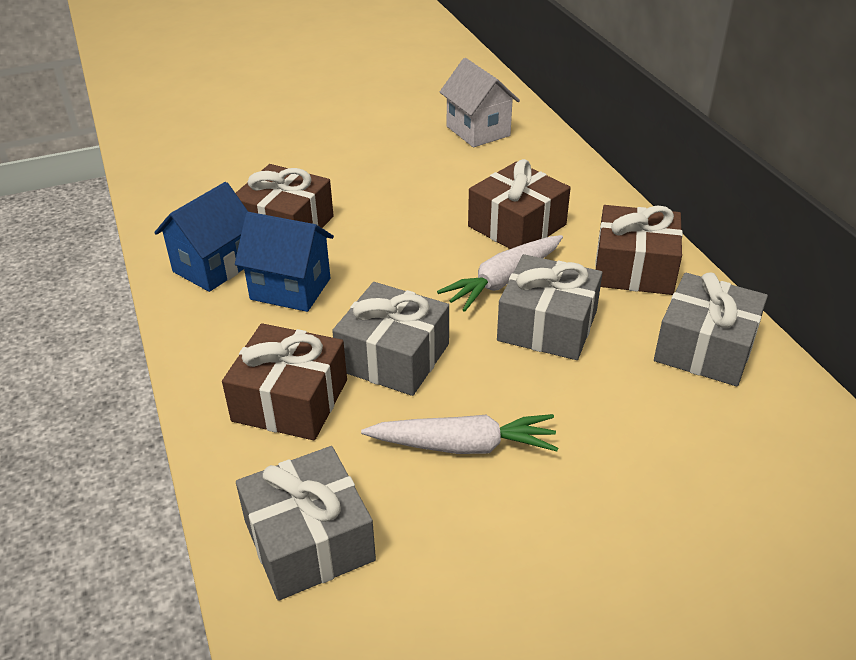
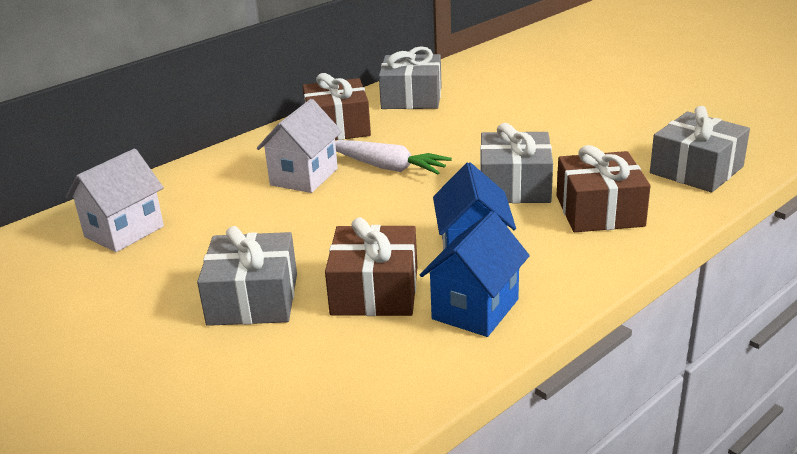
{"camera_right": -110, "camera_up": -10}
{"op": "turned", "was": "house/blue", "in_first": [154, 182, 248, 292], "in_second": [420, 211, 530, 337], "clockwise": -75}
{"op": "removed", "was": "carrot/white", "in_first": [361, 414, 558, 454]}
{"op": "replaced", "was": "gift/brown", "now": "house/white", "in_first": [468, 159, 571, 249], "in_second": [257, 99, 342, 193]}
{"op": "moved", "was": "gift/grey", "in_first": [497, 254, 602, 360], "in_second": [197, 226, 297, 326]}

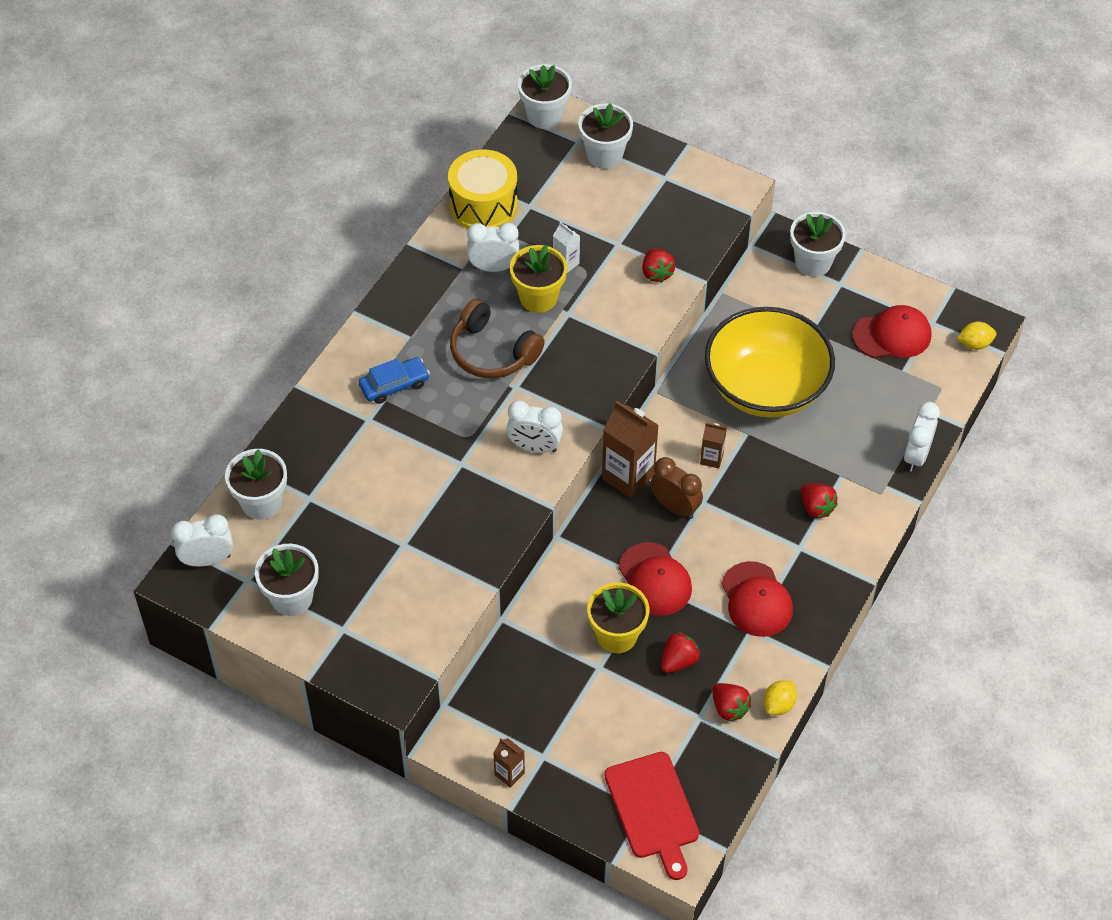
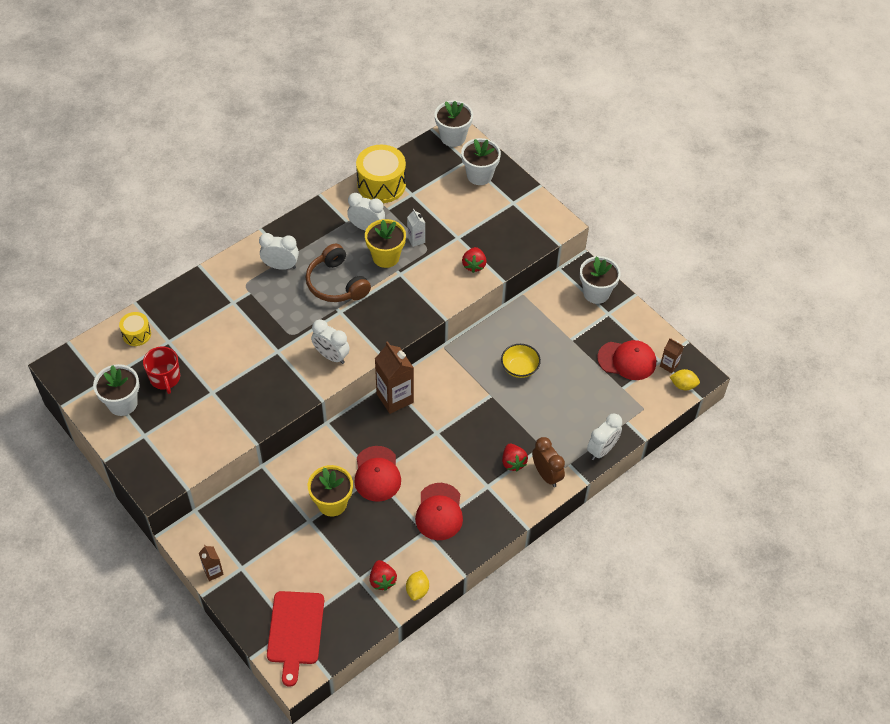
{"camera_right": 20, "camera_up": 0}
{"op": "moved", "was": "clock/white", "in_first": [171, 514, 233, 567], "in_second": [259, 233, 299, 270]}
{"op": "replaced", "was": "flower pot/white", "now": "drum/yellow", "in_first": [225, 449, 287, 520], "in_second": [119, 312, 151, 346]}
{"op": "removed", "was": "car/blue", "in_first": [358, 357, 430, 404]}
{"op": "moved", "was": "clock/brown", "in_first": [650, 457, 703, 519], "in_second": [532, 437, 565, 487]}
{"op": "removed", "was": "strawberry/red", "in_first": [661, 632, 700, 673]}
{"op": "moved", "was": "carton/brown", "in_first": [700, 423, 727, 469], "in_second": [660, 338, 684, 373]}
{"op": "resized", "was": "bowl/yellow", "in_first": [705, 307, 835, 418], "in_second": [501, 344, 541, 378], "ratio": 0.42}
{"op": "turned", "was": "lemon/yellow", "in_first": [763, 681, 797, 715], "in_second": [406, 570, 429, 601], "clockwise": -45}
{"op": "added", "now": "mug/red", "in_second": [143, 346, 180, 394]}

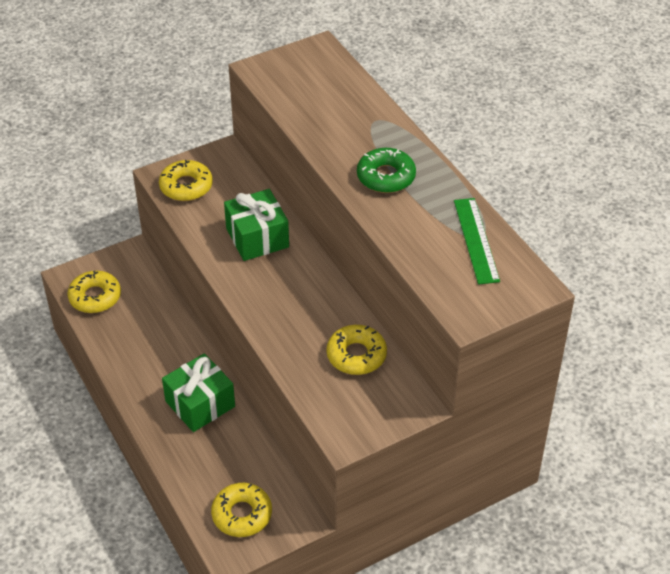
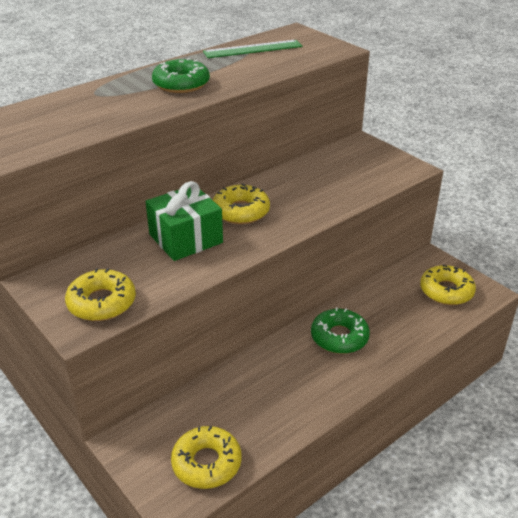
{"camera_right": -100, "camera_up": -10}
{"op": "replaced", "was": "gift/green", "now": "donut/green", "in_first": [162, 353, 235, 432], "in_second": [311, 307, 370, 354]}
{"op": "moved", "was": "donut/yellow", "in_first": [327, 325, 387, 375], "in_second": [213, 184, 270, 224]}

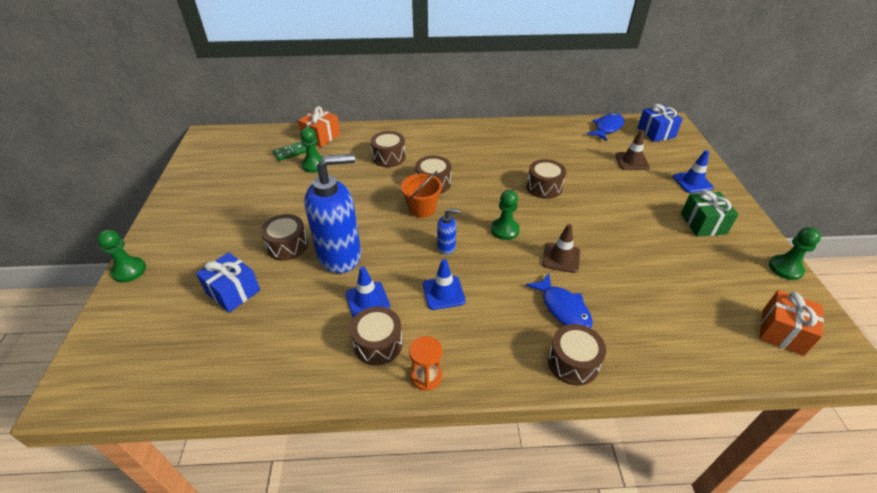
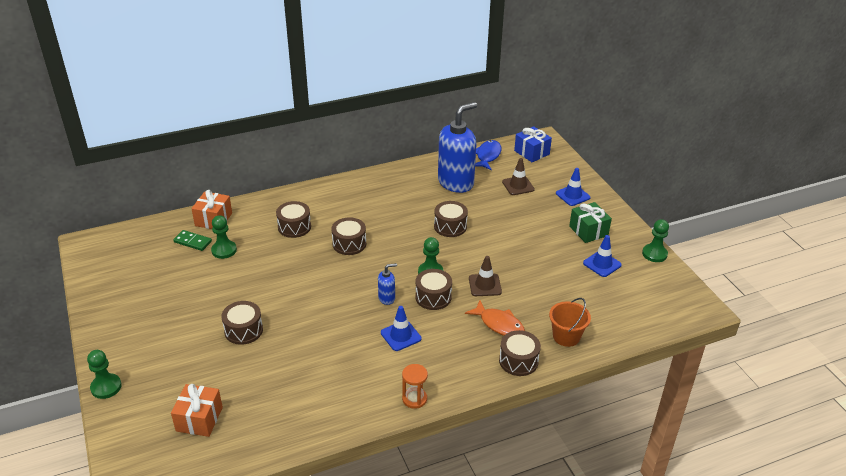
{"camera_right": -20, "camera_up": -5}
{"op": "removed", "was": "gift/blue", "in_first": [196, 252, 260, 313]}
{"op": "turned", "was": "domino/green", "in_first": [273, 142, 306, 161], "in_second": [173, 230, 212, 251], "clockwise": 75}
{"op": "moved", "was": "soap dispenser/blue", "in_first": [304, 154, 361, 273], "in_second": [438, 102, 477, 193]}
{"op": "moved", "was": "traffic cone/blue", "in_first": [345, 266, 390, 318], "in_second": [583, 235, 622, 277]}
{"op": "moved", "was": "drum/brown", "in_first": [350, 306, 402, 365], "in_second": [415, 269, 452, 310]}
{"op": "moved", "was": "bucket/orange", "in_first": [401, 171, 442, 218], "in_second": [549, 298, 591, 347]}
{"op": "recoloured", "was": "fish/blue", "now": "fish/orange", "in_first": [526, 274, 593, 328], "in_second": [465, 300, 525, 336]}
{"op": "moved", "was": "gift/orange", "in_first": [759, 290, 824, 356], "in_second": [171, 384, 223, 437]}

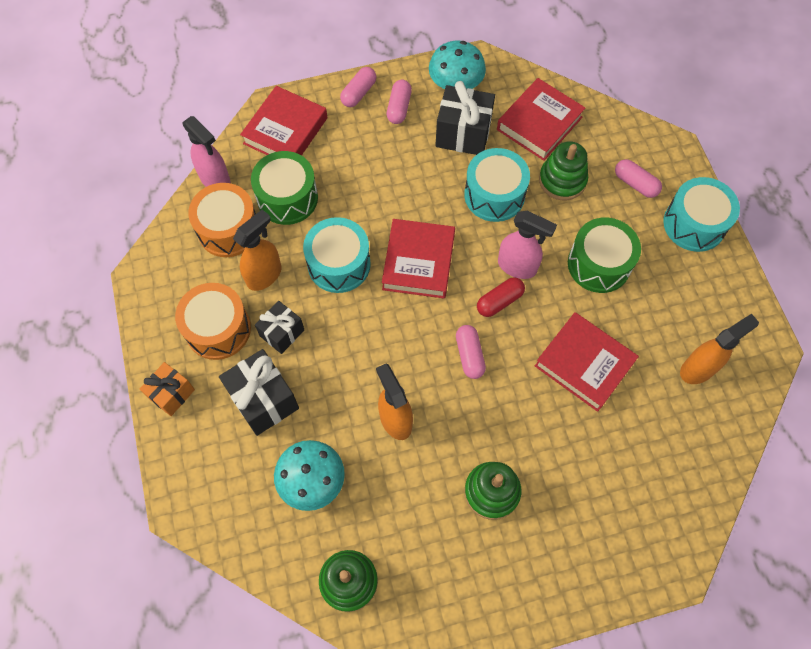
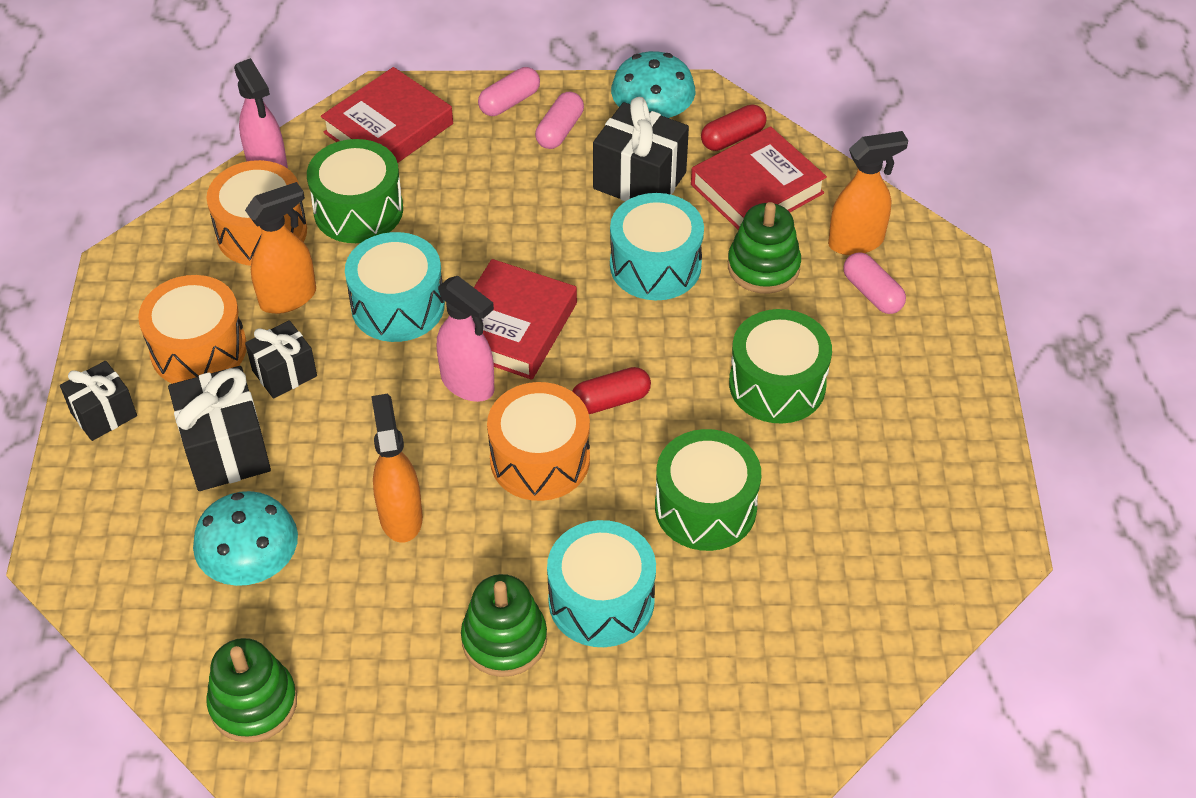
{"camera_right": 15, "camera_up": -15}
{"op": "recoloured", "was": "gift/orange", "now": "gift/black", "in_first": [140, 362, 195, 416], "in_second": [60, 361, 137, 441]}
{"op": "replaced", "was": "capsule/pink", "now": "drum/orange", "in_first": [456, 325, 486, 379], "in_second": [487, 382, 590, 501]}
{"op": "moved", "was": "spray bottle/pink", "in_first": [498, 211, 557, 279], "in_second": [437, 276, 494, 402]}
{"op": "replaced", "was": "book/red", "now": "drum/green", "in_first": [535, 312, 639, 412], "in_second": [655, 429, 761, 551]}
{"op": "moved", "was": "drum/turquoise", "in_first": [663, 177, 740, 252], "in_second": [547, 520, 656, 647]}
{"op": "moved", "was": "spray bottle/orange", "in_first": [680, 313, 759, 384], "in_second": [828, 131, 908, 255]}
{"op": "added", "now": "capsule/red", "in_second": [701, 104, 767, 151]}

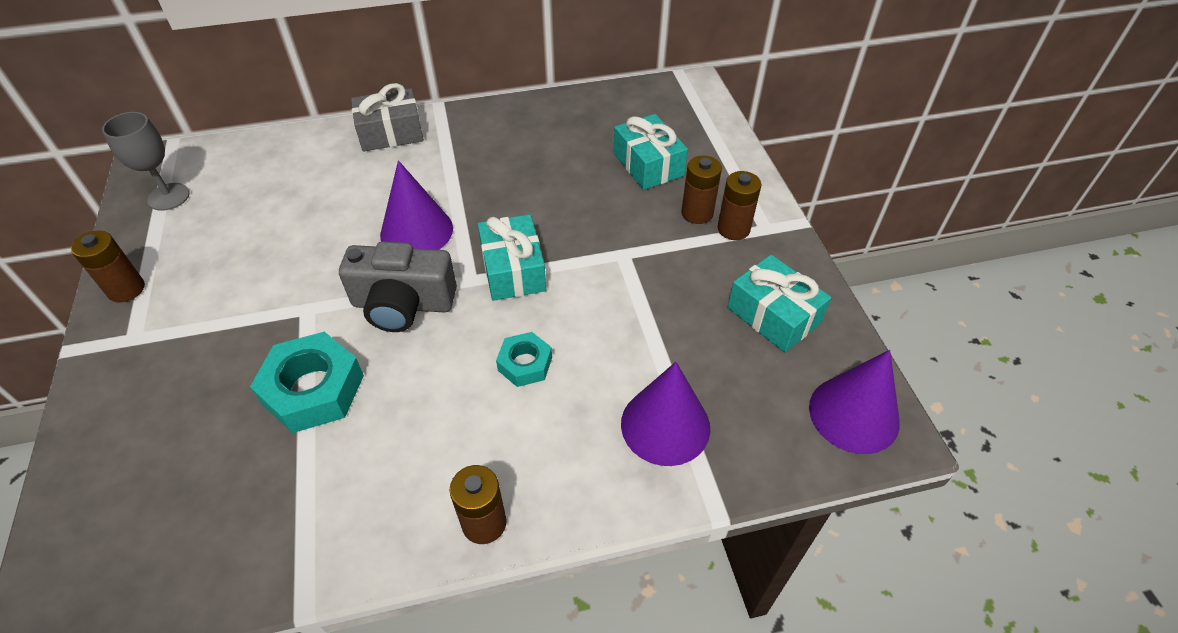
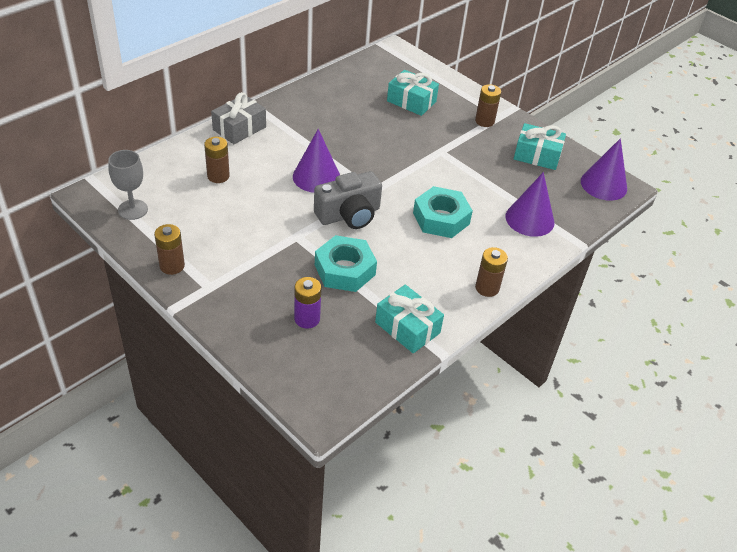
{"camera_right": -35, "camera_up": -5}
{"op": "moved", "was": "gift/turquoise", "in_first": [478, 214, 546, 301], "in_second": [375, 285, 444, 353]}
{"op": "resized", "was": "nut/turquoise", "in_first": [496, 332, 552, 387], "in_second": [413, 186, 473, 238], "ratio": 1.74}
{"op": "moved", "was": "battery/brown", "in_first": [681, 156, 722, 224], "in_second": [204, 137, 230, 183]}
{"op": "added", "now": "battery/purple", "in_second": [294, 277, 321, 329]}

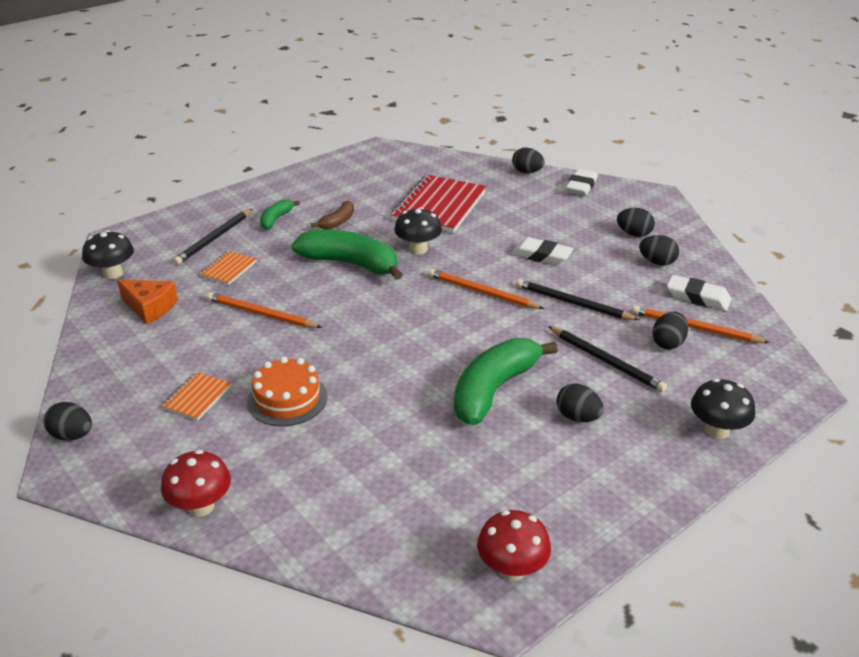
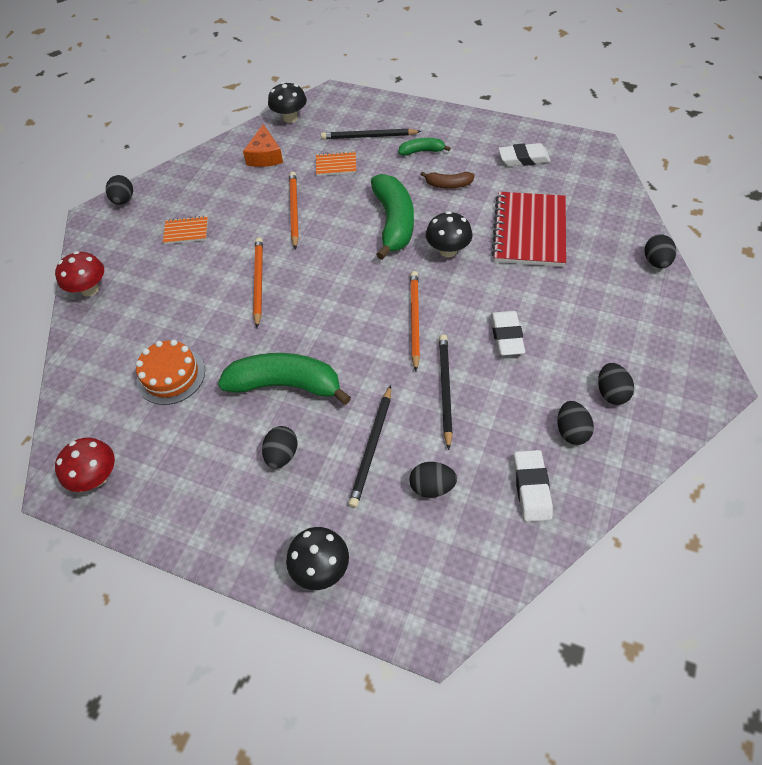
{"camera_right": 65, "camera_up": 20}
{"op": "moved", "was": "cake/orange", "in_first": [247, 356, 327, 426], "in_second": [136, 340, 205, 405]}
{"op": "turned", "was": "notebook/red", "in_first": [391, 175, 486, 233], "in_second": [492, 192, 566, 267], "clockwise": -75}
{"op": "moved", "was": "eraser/white", "in_first": [565, 169, 598, 196], "in_second": [498, 143, 551, 166]}
{"op": "moved", "was": "pencil/orange", "in_first": [632, 305, 770, 343], "in_second": [253, 237, 263, 328]}

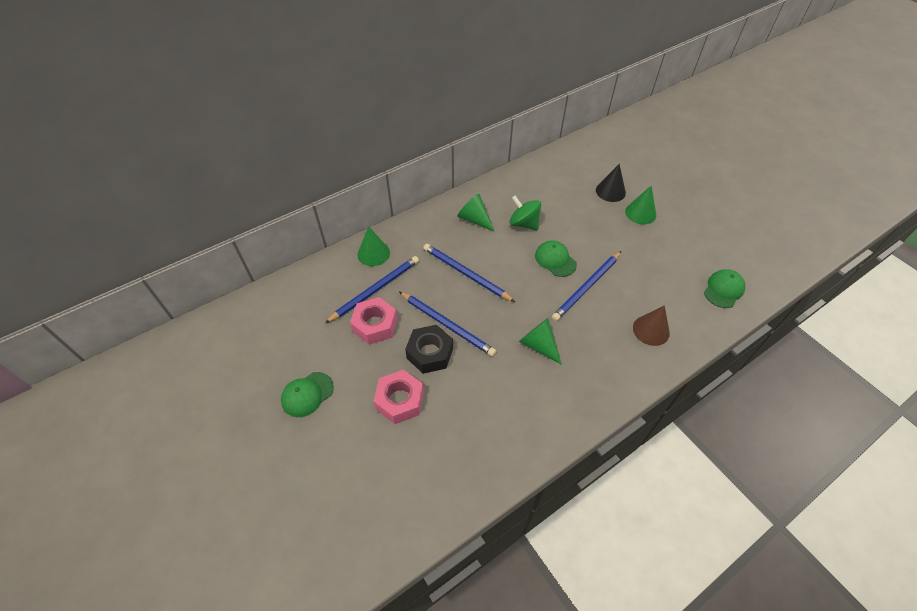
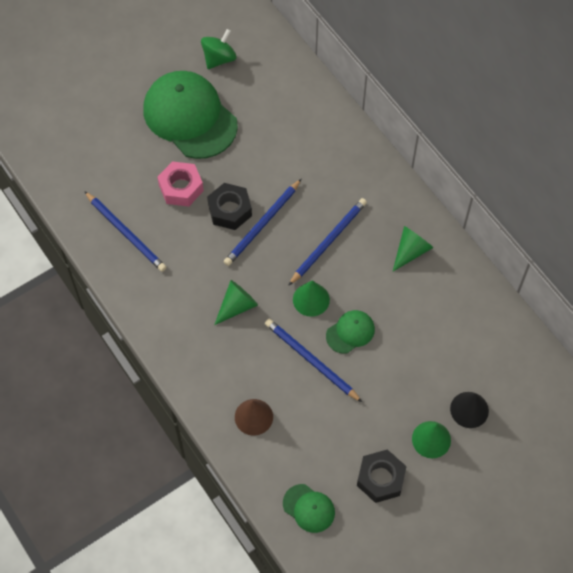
{"camera_right": 90, "camera_up": 10}
{"op": "resized", "was": "cap/green", "in_first": [281, 372, 334, 417], "in_second": [143, 71, 238, 159], "ratio": 2.2}
{"op": "moved", "was": "pencil/blue", "in_first": [325, 256, 419, 323], "in_second": [84, 191, 167, 272]}
{"op": "removed", "was": "nut/pink", "in_first": [350, 297, 397, 345]}
{"op": "moved", "was": "cone/green", "in_first": [357, 227, 390, 266], "in_second": [293, 280, 330, 317]}
{"op": "moved", "was": "spinning top/green", "in_first": [509, 196, 541, 231], "in_second": [201, 29, 237, 69]}
{"op": "added", "now": "nut/black", "in_second": [357, 449, 407, 503]}

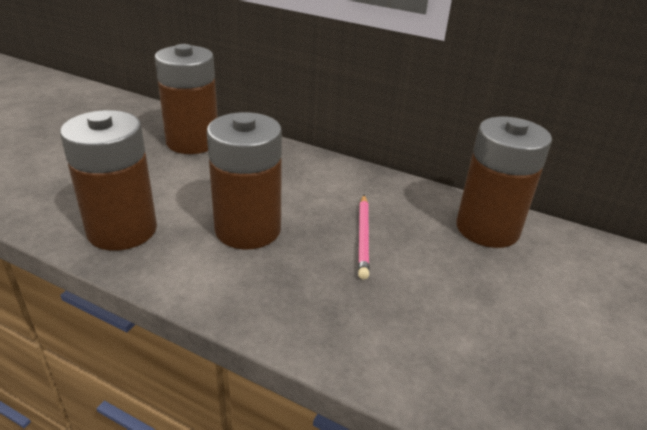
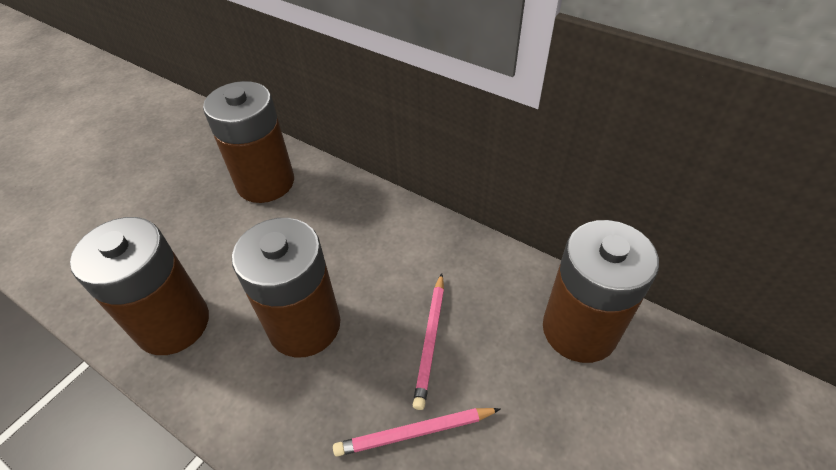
{"camera_right": 10, "camera_up": 15}
{"op": "added", "now": "pencil/pink", "in_second": [333, 408, 500, 456]}

